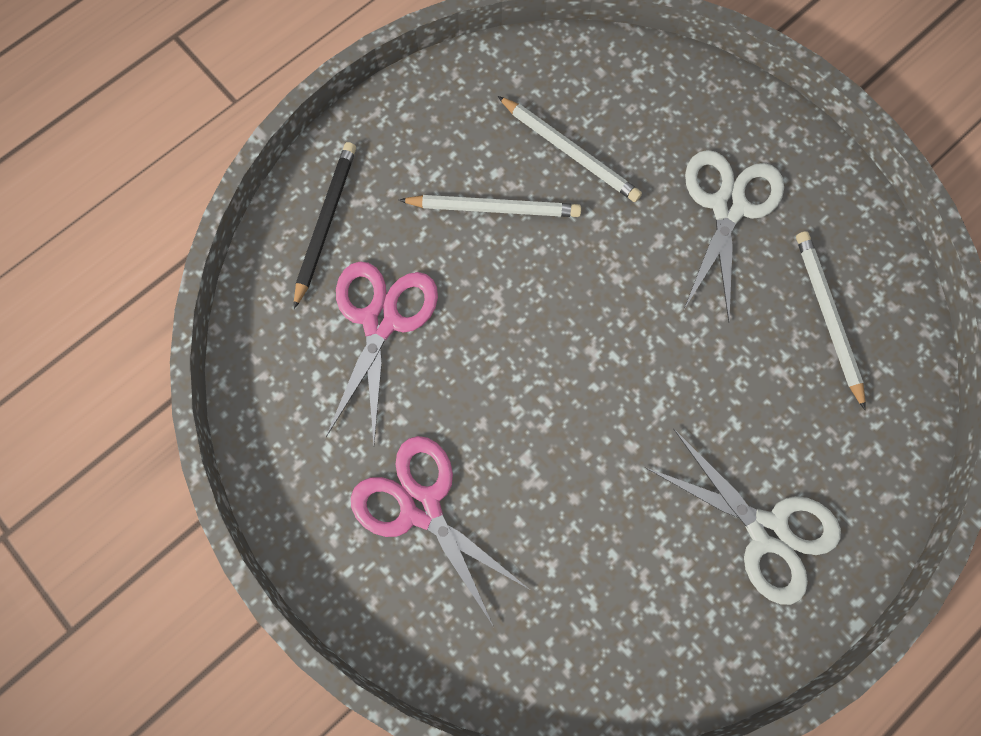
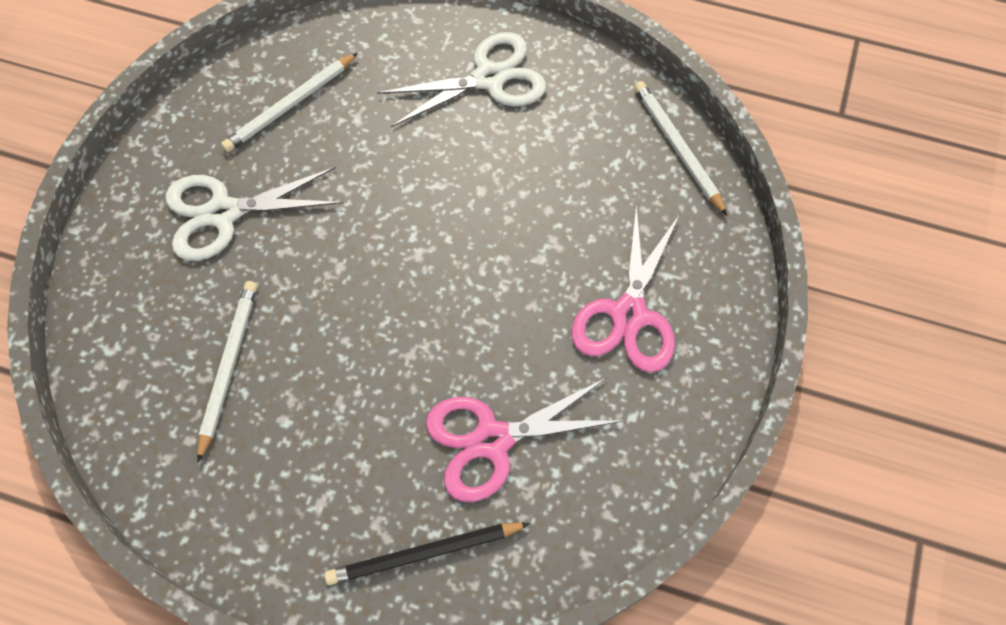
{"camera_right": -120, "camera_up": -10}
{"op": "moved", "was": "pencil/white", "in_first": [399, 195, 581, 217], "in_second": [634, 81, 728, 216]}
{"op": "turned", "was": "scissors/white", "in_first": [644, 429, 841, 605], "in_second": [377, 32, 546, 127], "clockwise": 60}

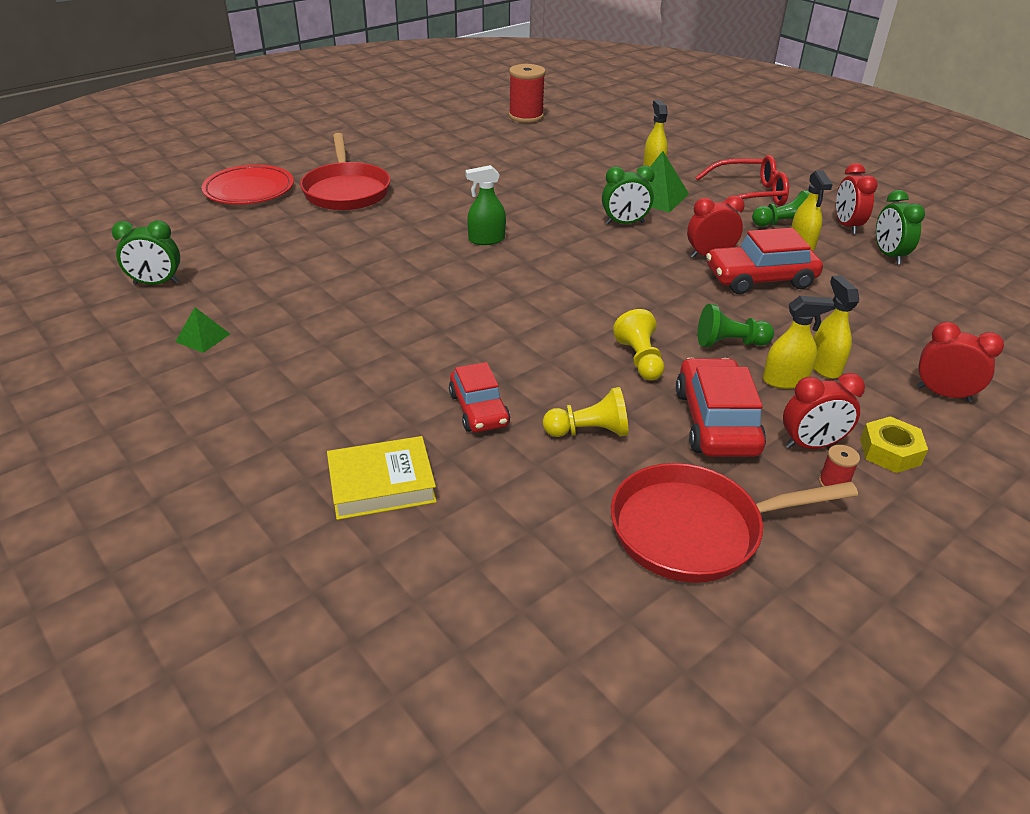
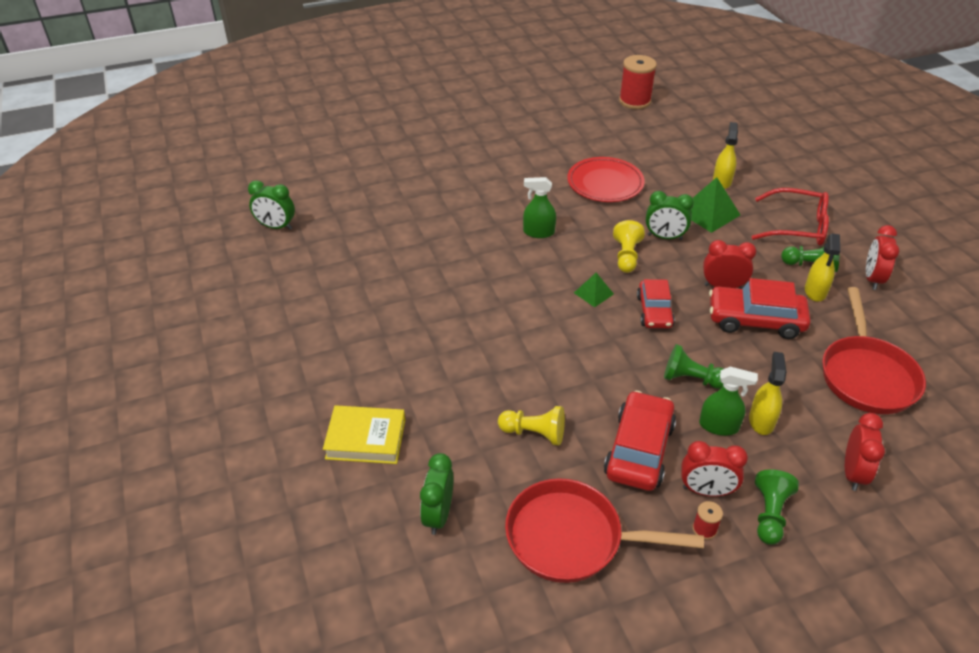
{"camera_right": 20, "camera_up": 5}
{"op": "moved", "was": "pyramid/green", "in_first": [175, 307, 230, 353], "in_second": [574, 273, 614, 307]}
{"op": "moved", "was": "plate/red", "in_first": [202, 165, 294, 204], "in_second": [567, 157, 645, 202]}
{"op": "moved", "was": "pan/red", "in_first": [300, 133, 390, 211], "in_second": [822, 287, 926, 414]}
{"op": "moved", "was": "car/red", "in_first": [449, 362, 510, 432], "in_second": [637, 279, 675, 328]}
{"op": "moved", "was": "pawn/yellow", "in_first": [613, 309, 664, 381], "in_second": [613, 220, 645, 273]}
{"op": "recoloured", "was": "spray bottle/yellow", "now": "spray bottle/green", "in_first": [763, 296, 835, 389], "in_second": [699, 367, 758, 436]}
{"op": "replaced", "was": "nut/yellow", "now": "pawn/green", "in_first": [860, 416, 928, 473], "in_second": [755, 469, 799, 545]}
{"op": "moved", "was": "clock/green", "in_first": [876, 190, 925, 265], "in_second": [420, 453, 454, 535]}
{"op": "turned", "was": "clock/red", "in_first": [917, 322, 1004, 402], "in_second": [845, 413, 885, 491], "clockwise": 60}

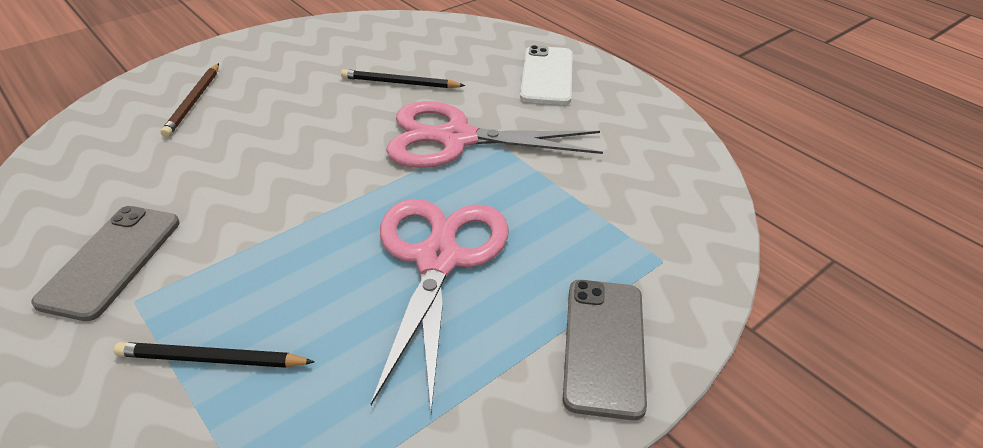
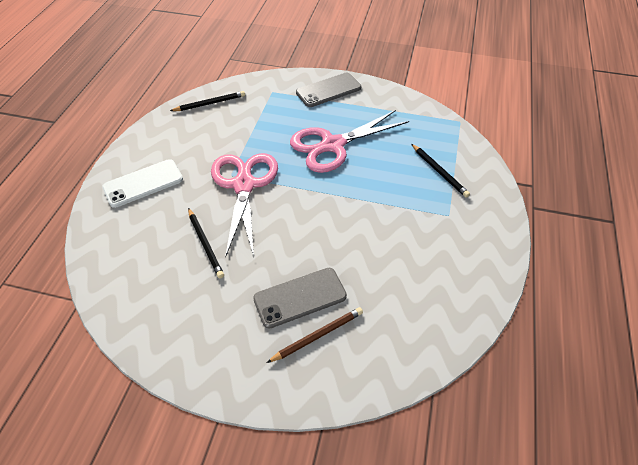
{"camera_right": -125, "camera_up": 10}
{"op": "moved", "was": "phone/grey", "in_first": [31, 206, 180, 321], "in_second": [253, 268, 347, 329]}
{"op": "turned", "was": "scissors/pink", "in_first": [386, 101, 603, 168], "in_second": [211, 153, 278, 258], "clockwise": -150}
{"op": "added", "now": "pencil/black", "in_second": [170, 91, 245, 111]}

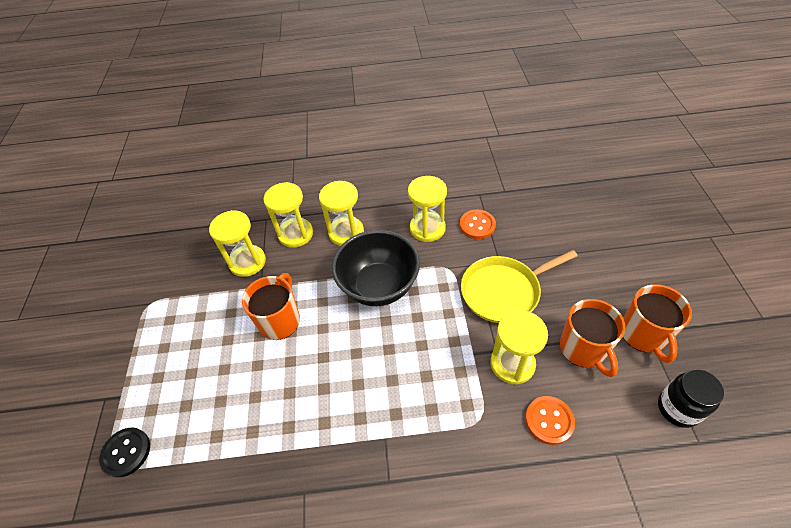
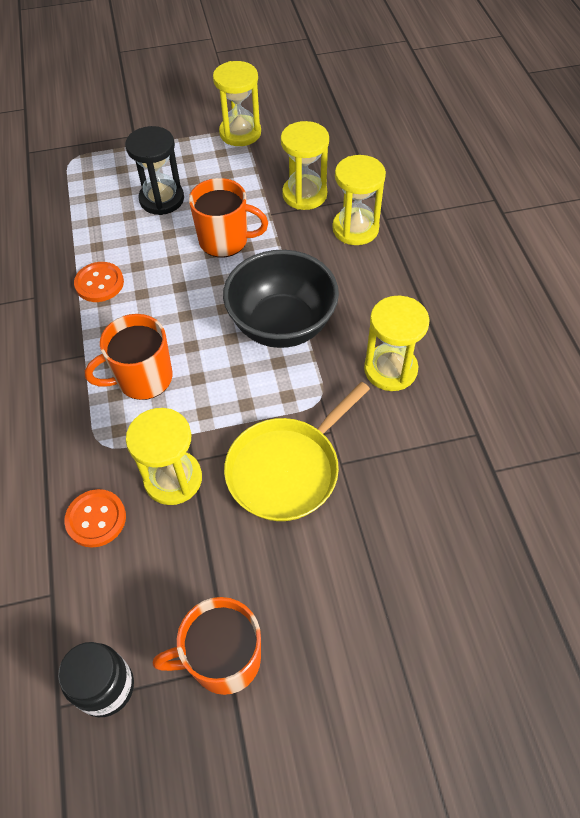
{"camera_right": 80, "camera_up": 5}
{"op": "removed", "was": "button/black", "in_first": [99, 428, 150, 477]}
{"op": "moved", "was": "hourglass/yellow", "in_first": [319, 181, 364, 246], "in_second": [213, 61, 261, 146]}
{"op": "moved", "was": "button/orange", "in_first": [460, 210, 496, 239], "in_second": [74, 262, 124, 302]}
{"op": "turned", "was": "pan/yellow", "in_first": [461, 250, 578, 323], "in_second": [224, 382, 370, 521], "clockwise": -105}
{"op": "moved", "was": "mug/orange", "in_first": [560, 299, 625, 377], "in_second": [85, 314, 172, 400]}
{"op": "added", "now": "hourglass/black", "in_second": [125, 126, 184, 215]}

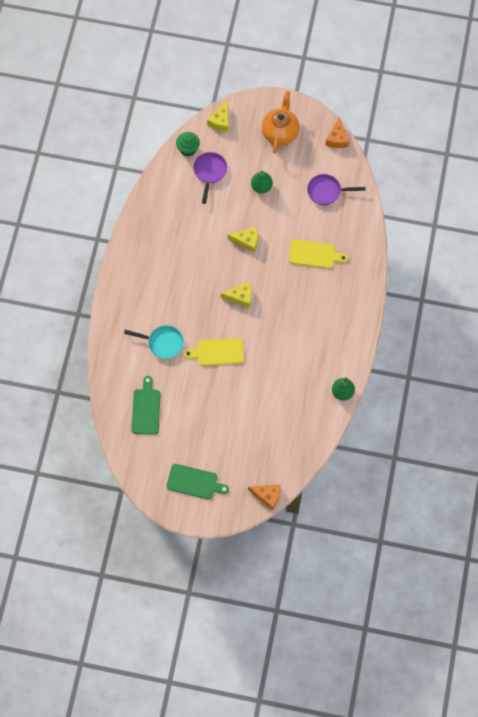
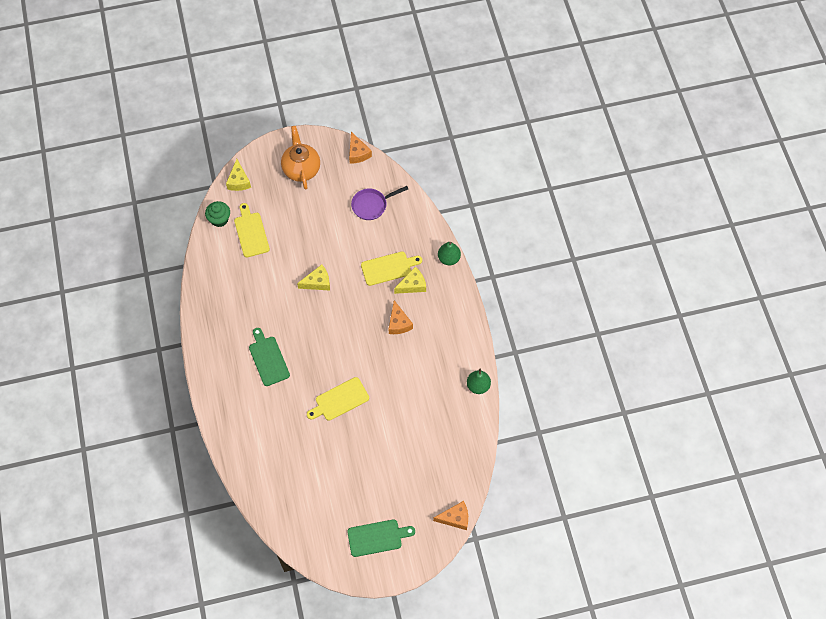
{"camera_right": -25, "camera_up": -5}
{"op": "removed", "was": "pan/turquoise", "in_first": [124, 325, 184, 359]}
{"op": "moved", "was": "cutting board/green", "in_first": [132, 376, 161, 435], "in_second": [249, 328, 290, 386]}
{"op": "replaced", "was": "pan/purple", "now": "cutting board/yellow", "in_first": [194, 152, 227, 204], "in_second": [234, 203, 270, 257]}
{"op": "moved", "was": "cheese/yellow", "in_first": [221, 282, 252, 308], "in_second": [394, 267, 426, 294]}
{"op": "moved", "was": "pear/green", "in_first": [251, 171, 273, 193], "in_second": [438, 242, 461, 265]}
{"op": "added", "now": "cheese/orange", "in_second": [389, 300, 413, 334]}

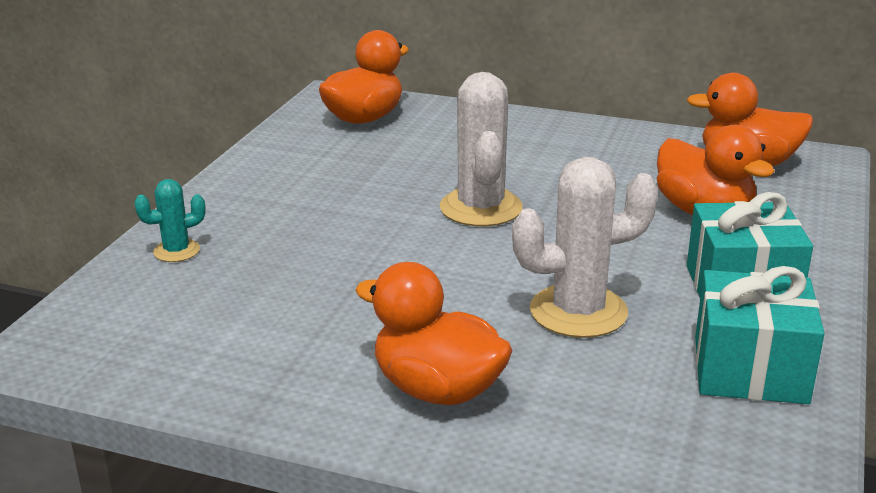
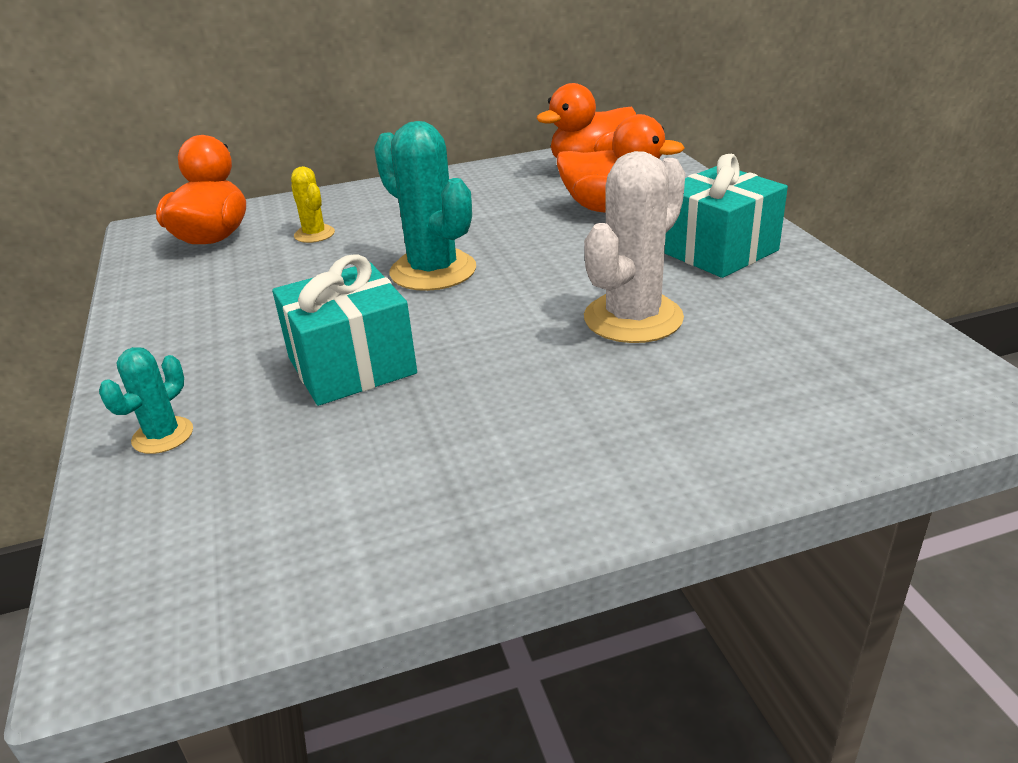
{"camera_right": -35, "camera_up": 5}
{"op": "removed", "was": "duck/orange", "in_first": [355, 262, 513, 405]}
{"op": "recoloured", "was": "cactus/white", "now": "cactus/turquoise", "in_first": [440, 72, 523, 227], "in_second": [374, 121, 476, 291]}
{"op": "moved", "was": "gift/turquoise", "in_first": [695, 266, 825, 404], "in_second": [272, 254, 417, 406]}
{"op": "added", "now": "cactus/yellow", "in_second": [291, 166, 335, 243]}

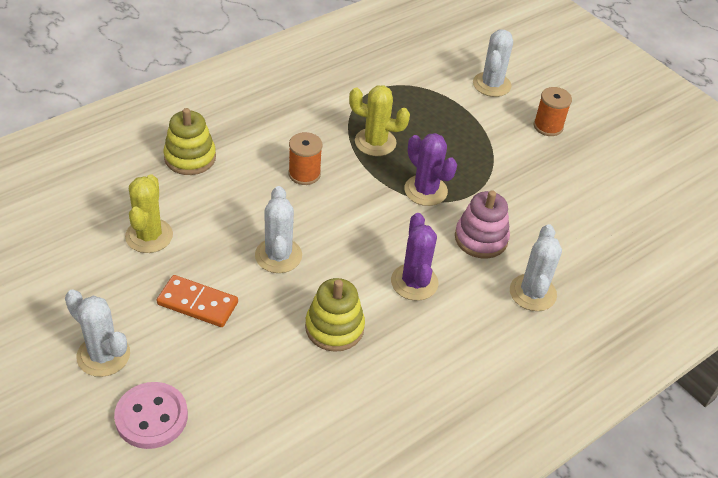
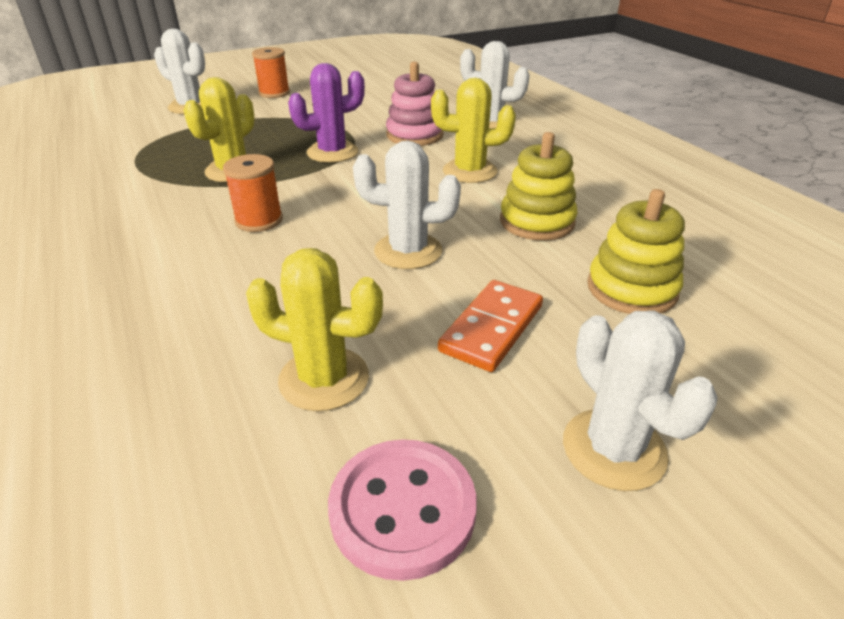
{"camera_right": -75, "camera_up": -10}
{"op": "turned", "was": "cactus/white", "in_first": [65, 289, 130, 377], "in_second": [563, 310, 718, 491], "clockwise": -75}
{"op": "moved", "was": "button/pink", "in_first": [114, 382, 188, 449], "in_second": [328, 439, 477, 581]}
{"op": "moved", "was": "stacking toy/yellow", "in_first": [163, 108, 216, 175], "in_second": [587, 189, 685, 314]}
{"op": "recoloured", "was": "cactus/purple", "now": "cactus/yellow", "in_first": [391, 213, 438, 301], "in_second": [431, 78, 516, 183]}

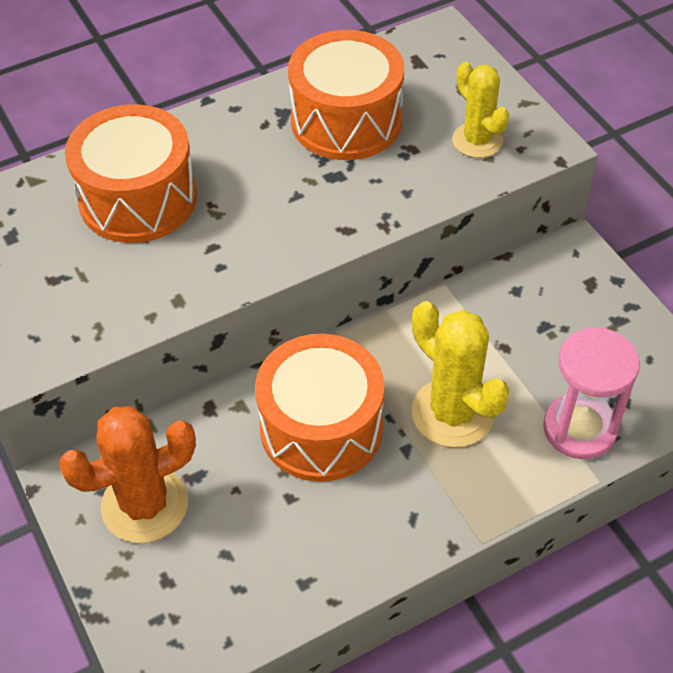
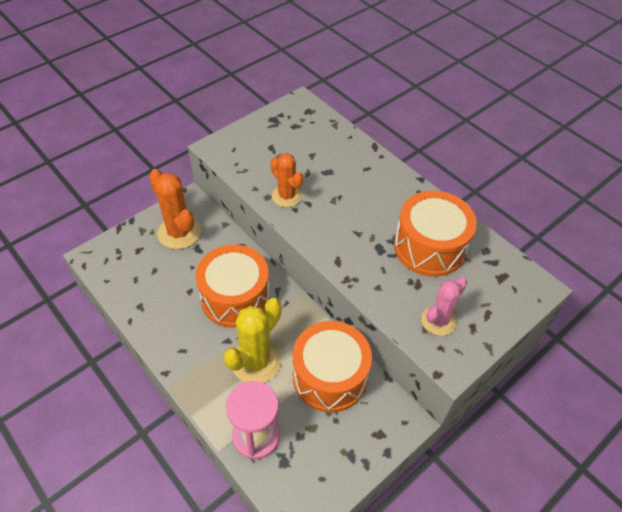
{"camera_right": 75, "camera_up": 0}
{"op": "moved", "was": "drum/orange", "in_first": [65, 104, 197, 243], "in_second": [293, 321, 372, 412]}
{"op": "recoloured", "was": "cactus/yellow", "now": "cactus/pink", "in_first": [452, 62, 509, 158], "in_second": [421, 277, 467, 336]}
{"op": "added", "now": "cactus/orange", "in_second": [270, 153, 303, 207]}

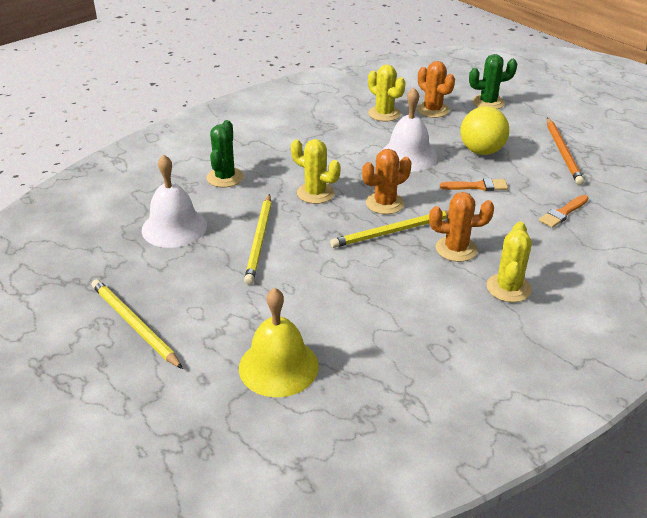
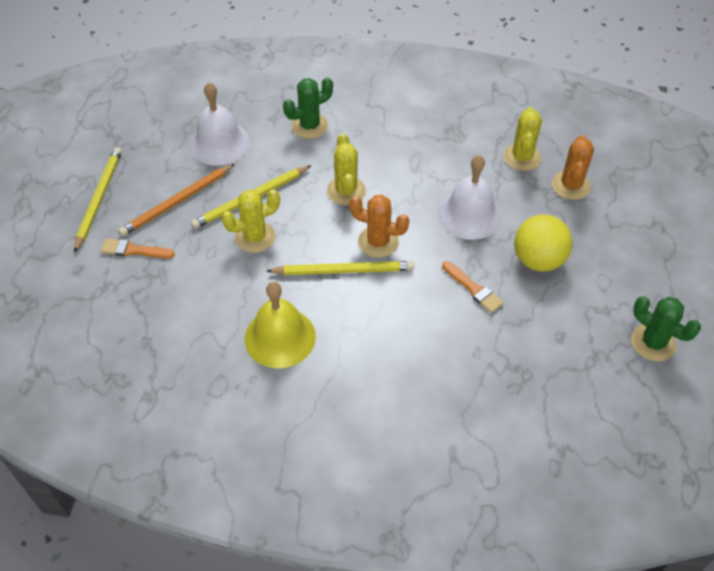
{"camera_right": 50, "camera_up": 15}
{"op": "moved", "was": "bell/yellow", "in_first": [239, 288, 319, 397], "in_second": [245, 282, 316, 368]}
{"op": "turned", "was": "pencil/yellow", "in_first": [330, 211, 449, 248], "in_second": [267, 261, 414, 275], "clockwise": 150}
{"op": "removed", "was": "cactus/orange", "in_first": [429, 192, 494, 262]}
{"op": "moved", "was": "cactus/green", "in_first": [469, 54, 517, 109], "in_second": [631, 296, 701, 362]}
{"op": "moved", "was": "cactus/yellow", "in_first": [487, 221, 532, 302], "in_second": [221, 189, 280, 253]}
{"op": "moved", "was": "brush/orange", "in_first": [539, 195, 588, 228], "in_second": [101, 238, 175, 258]}
{"op": "moved", "was": "pencil/orange", "in_first": [547, 118, 584, 185], "in_second": [118, 164, 235, 237]}

